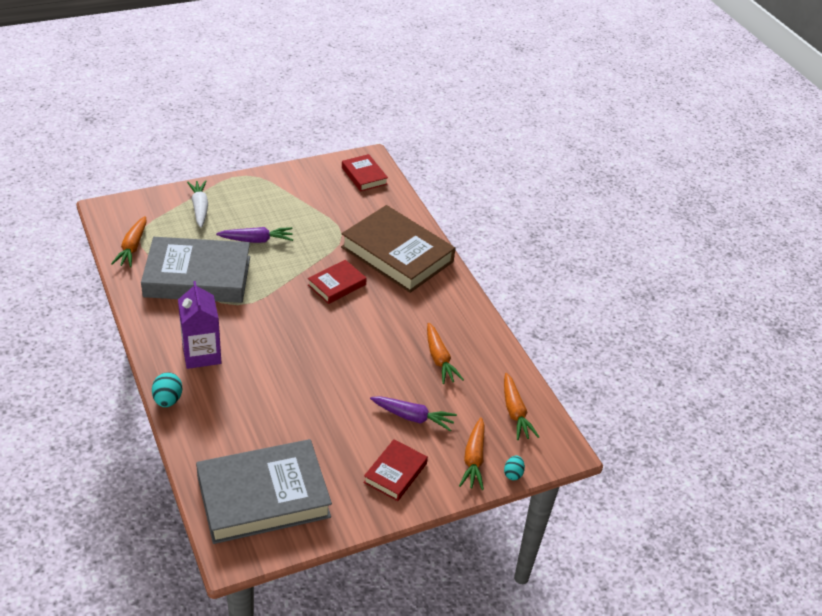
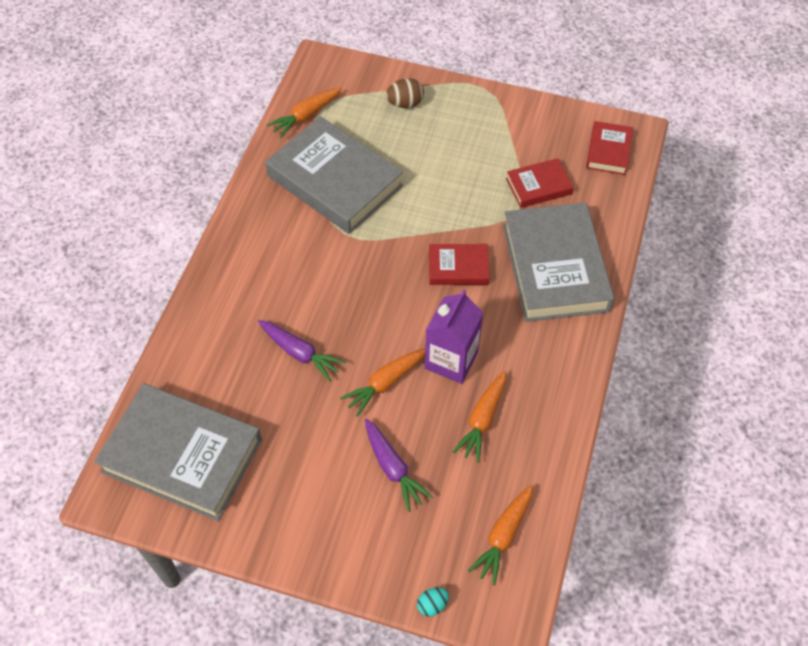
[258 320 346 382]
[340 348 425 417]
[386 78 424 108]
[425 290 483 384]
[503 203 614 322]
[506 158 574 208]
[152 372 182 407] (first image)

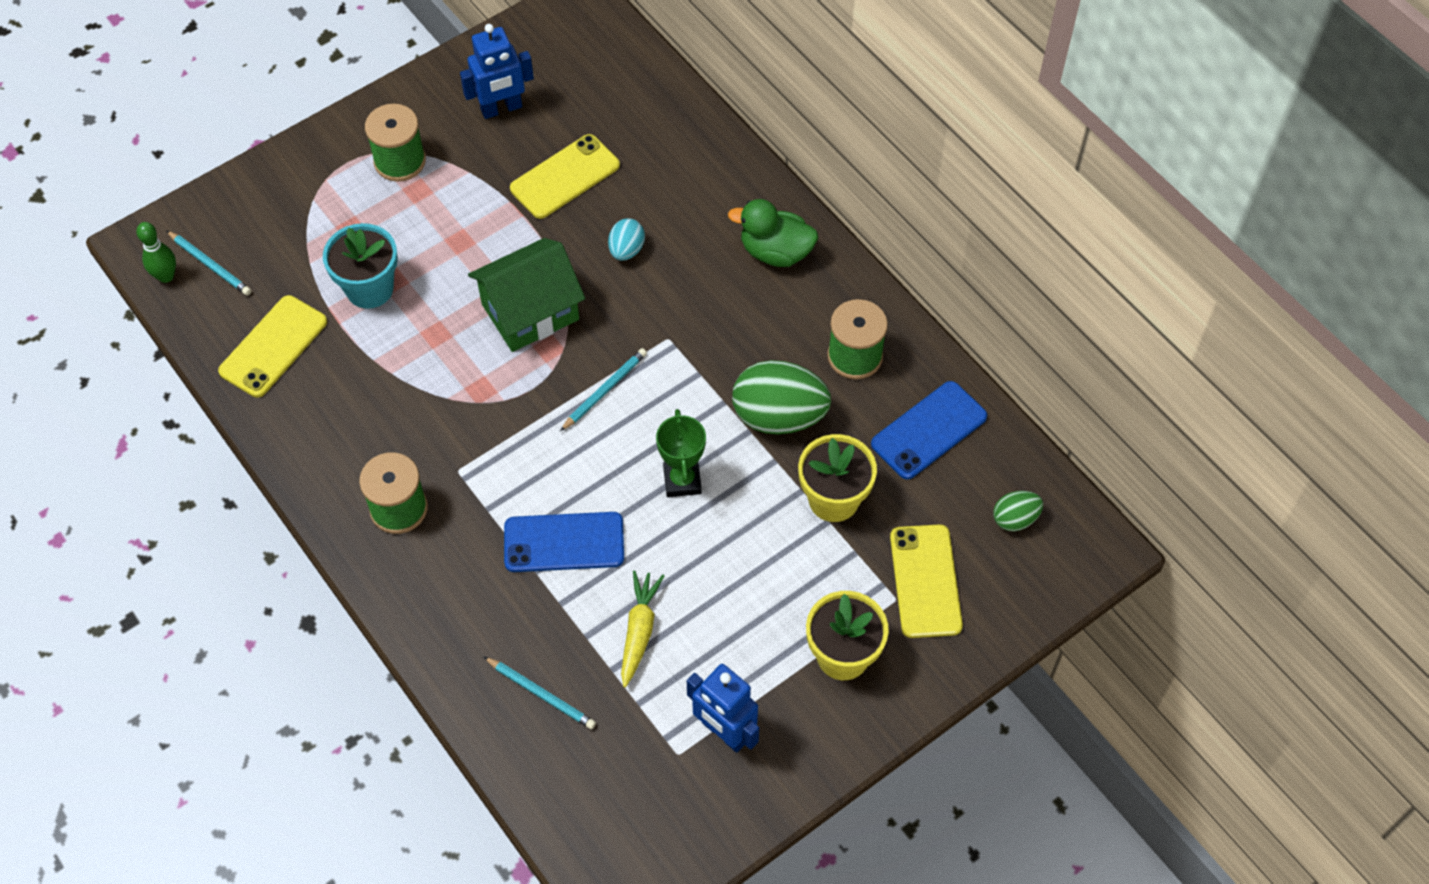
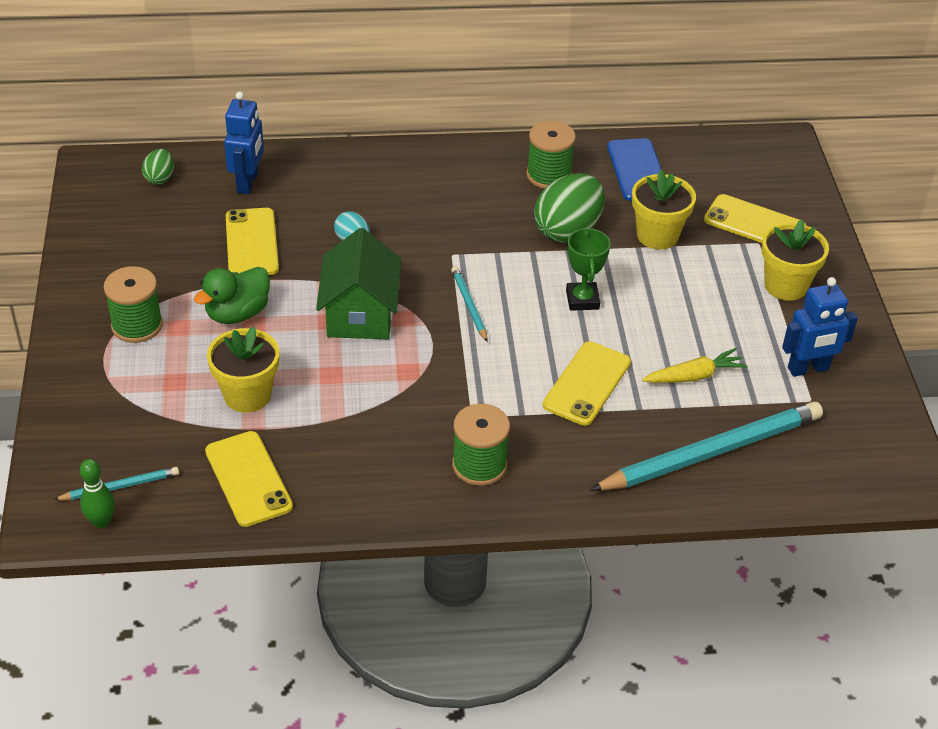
[142 149 174 185]
[194 267 270 324]
[207 326 279 413]
[224 91 264 194]
[543 341 631 426]
[566 227 611 311]
[590 402 823 491]
[642 348 748 383]

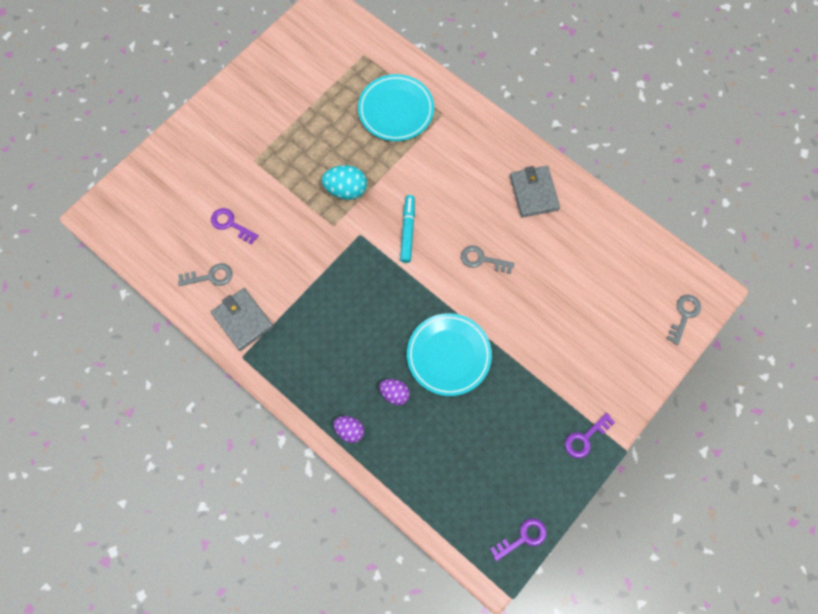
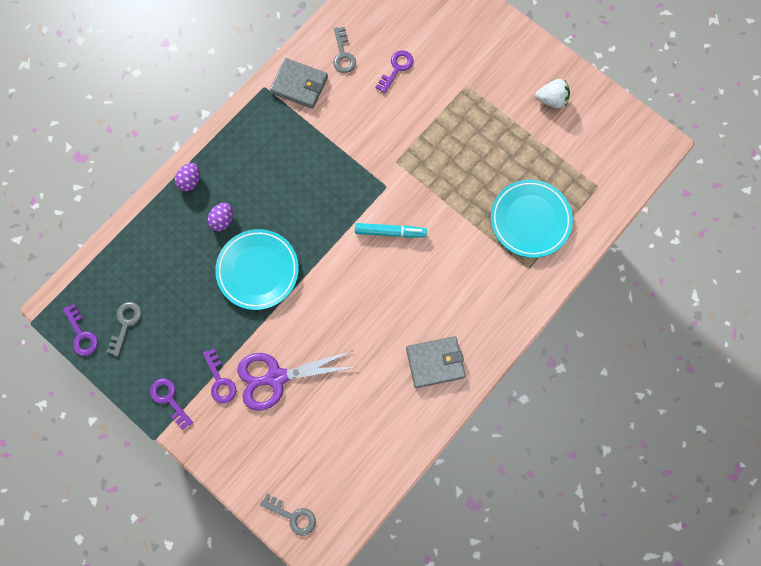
[107 302 141 357]
[203 348 236 403]
[237 351 356 411]
[270 58 328 109]
[535 79 570 108]
[322 165 367 200] (first image)

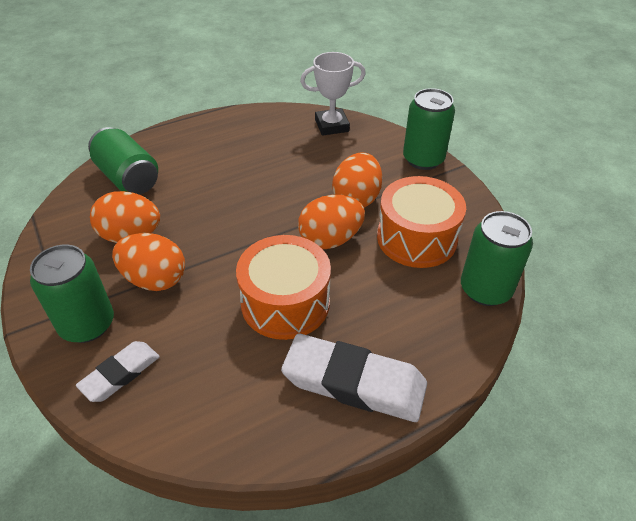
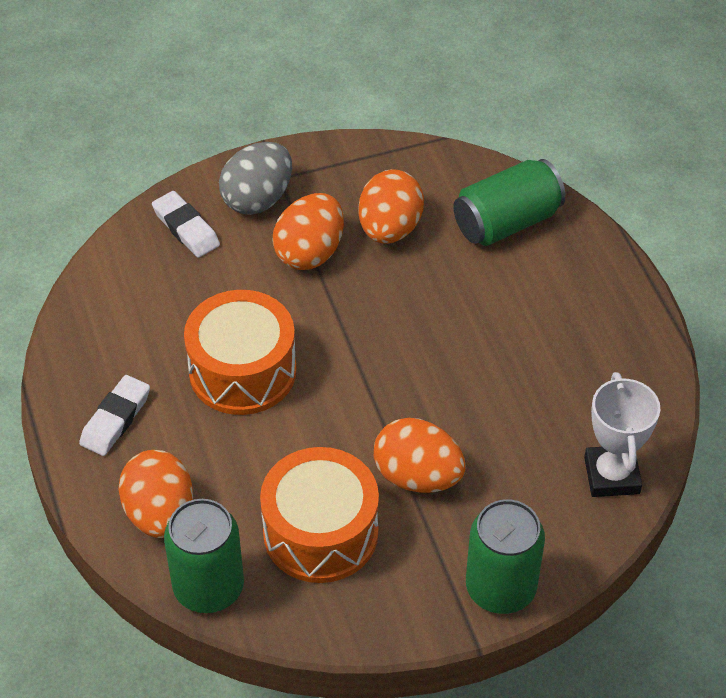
[79 375 150 456]
[118 450 193 538]
[219 142 292 215]

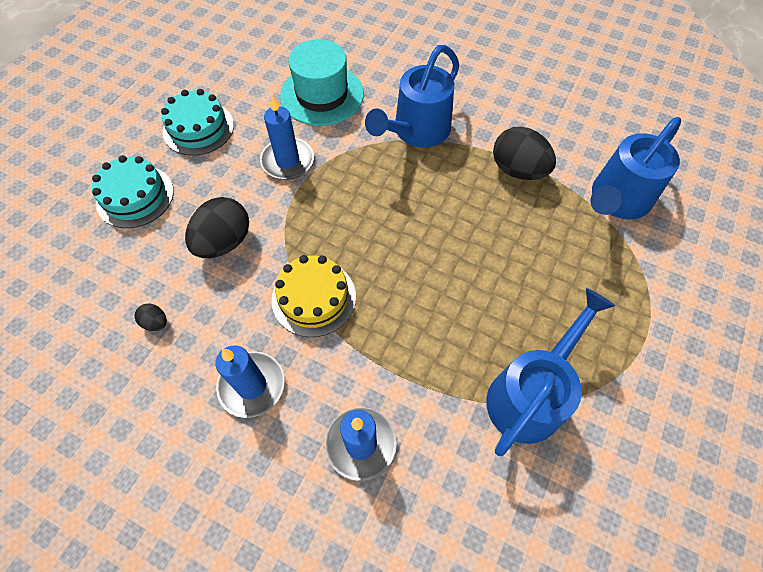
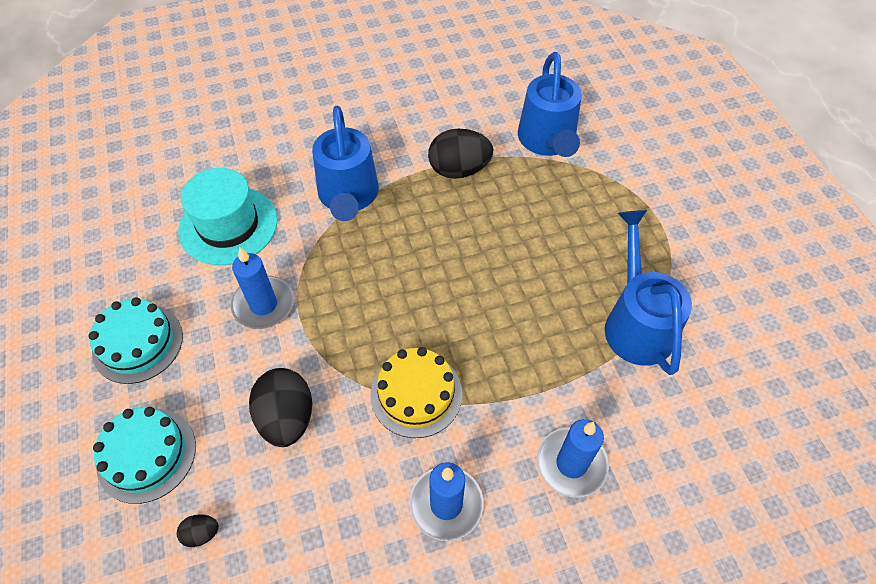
[177 514 219 547]

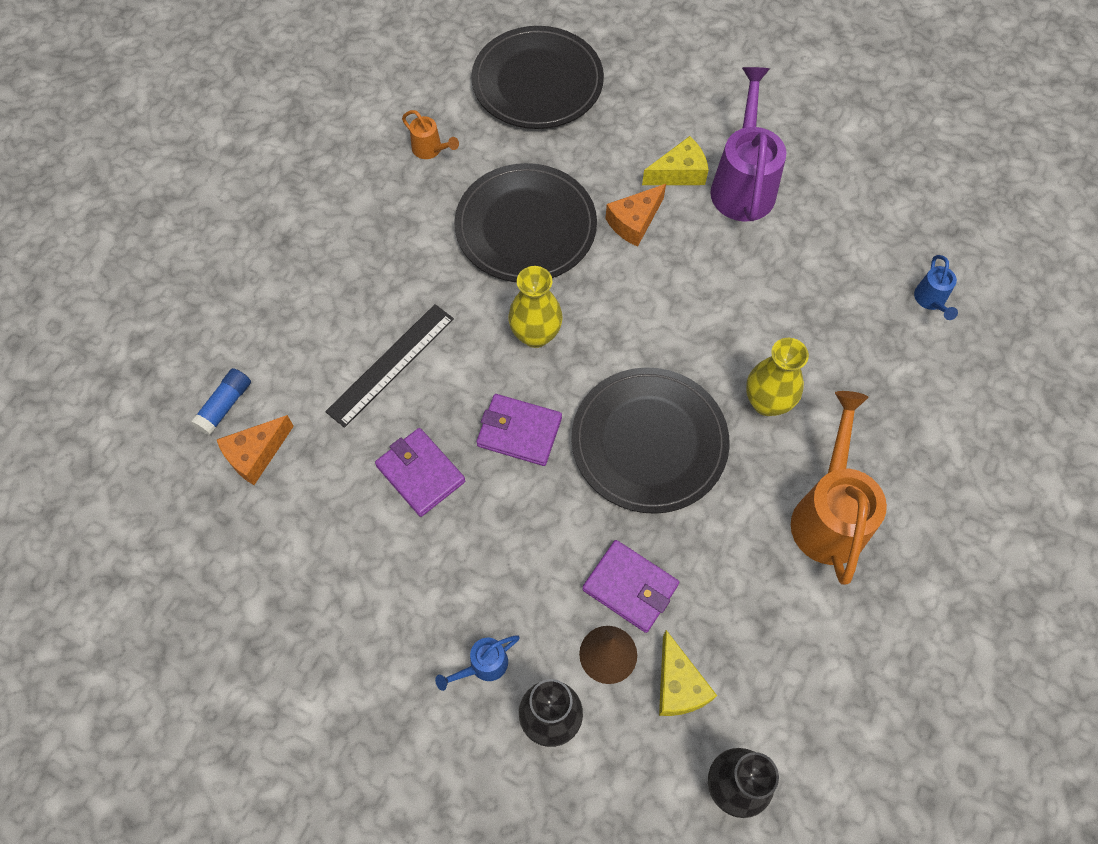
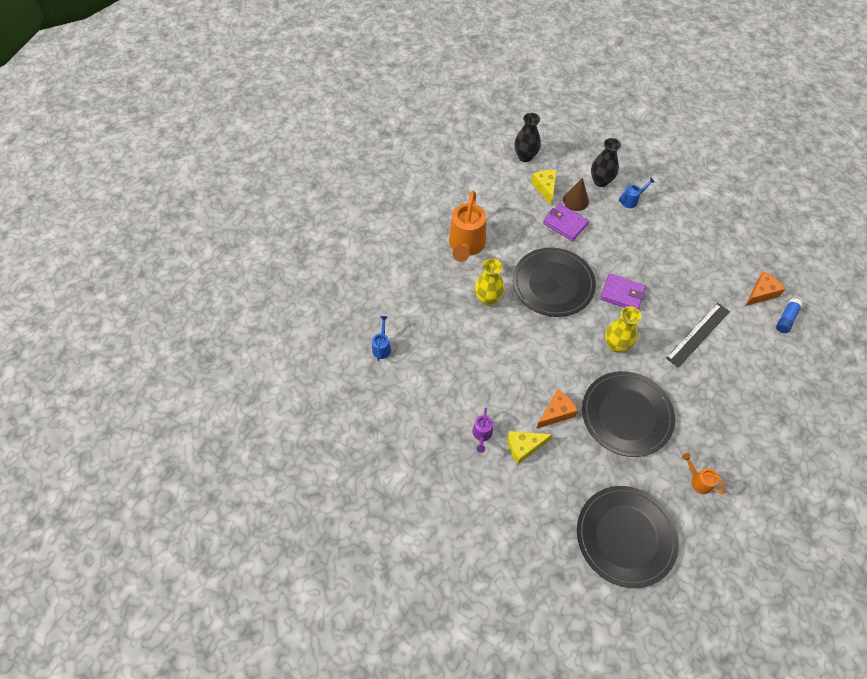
[473 408 493 453]
[375 428 465 517] (first image)

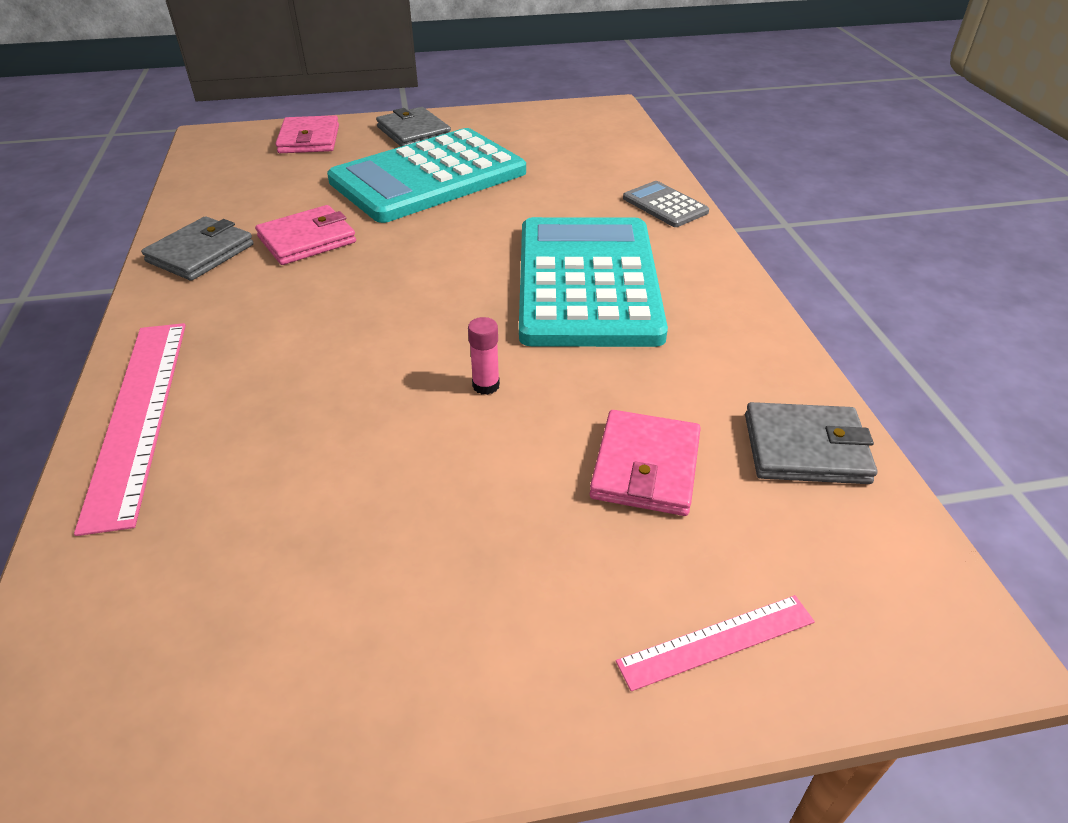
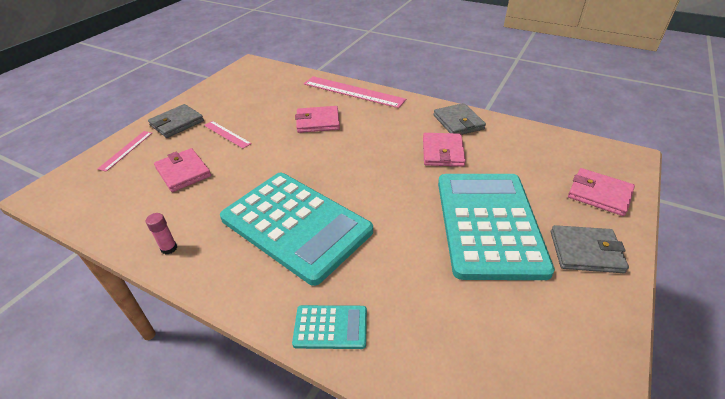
[146 213 177 255]
[148 104 204 138]
[204 121 252 149]
[292 305 367 349]
[295 106 340 133]

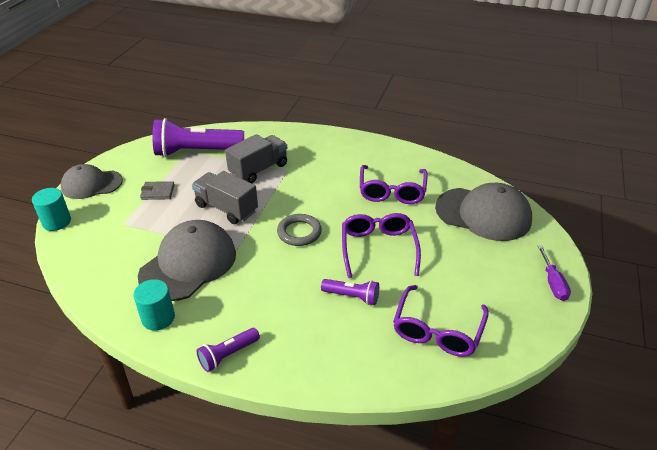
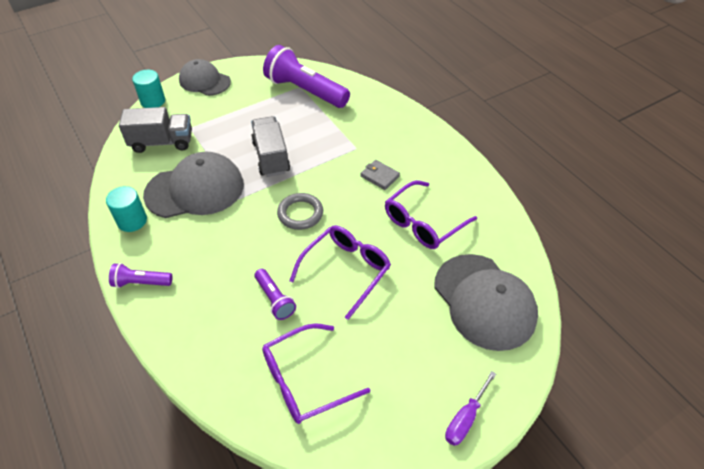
[119 107 192 153]
[360 160 400 190]

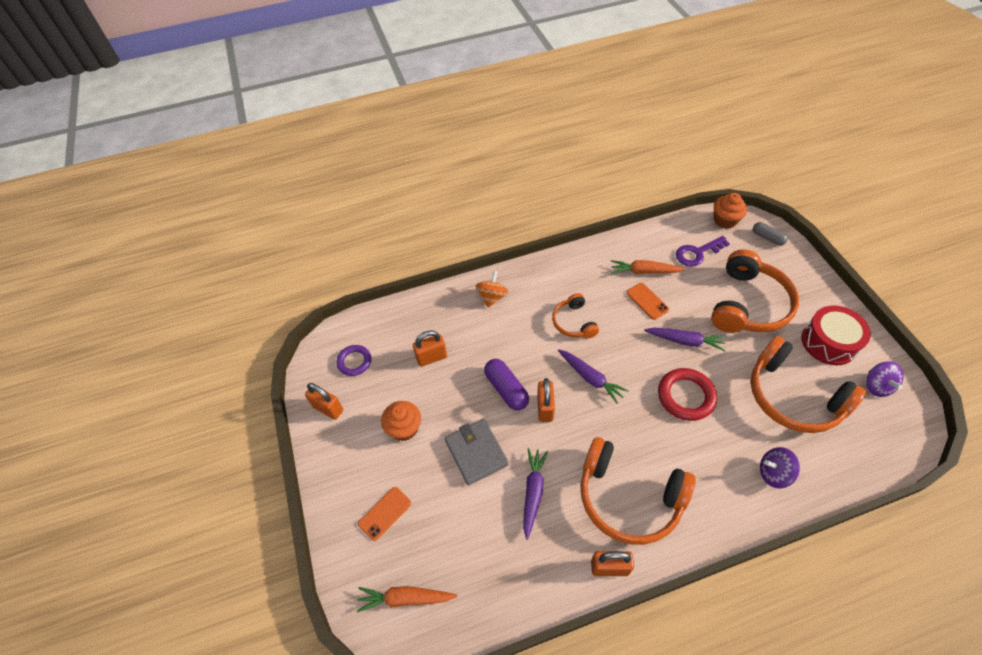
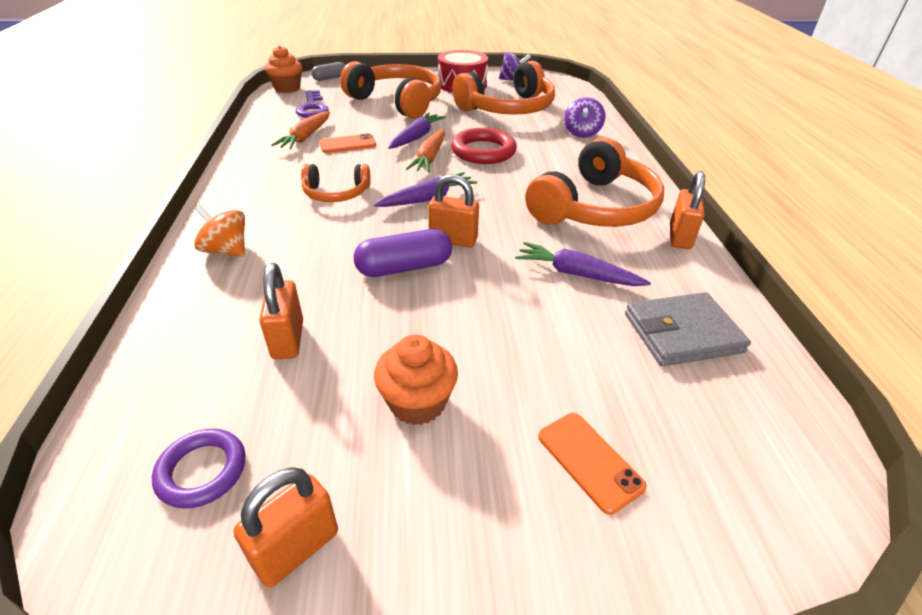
[406 129 445 173]
[625 292 751 366]

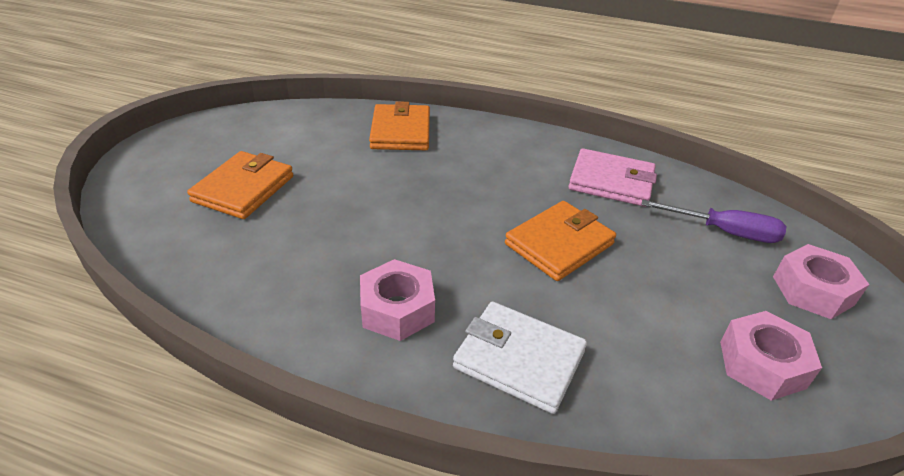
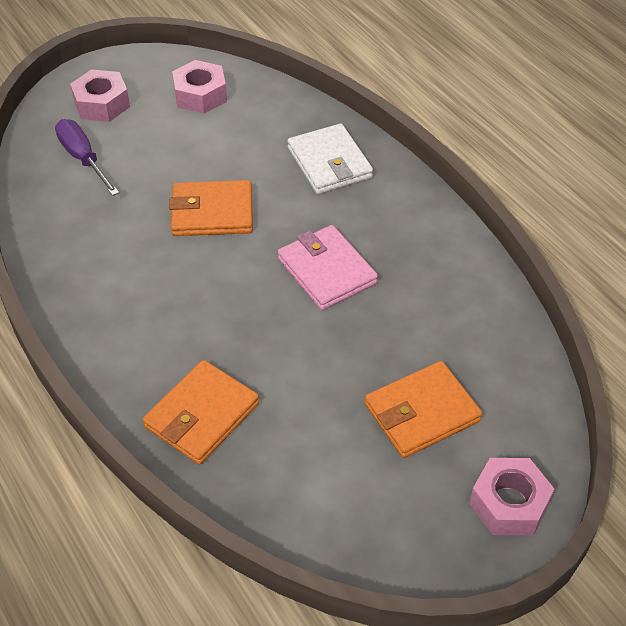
[278 225 378 310]
[469 458 554 535]

